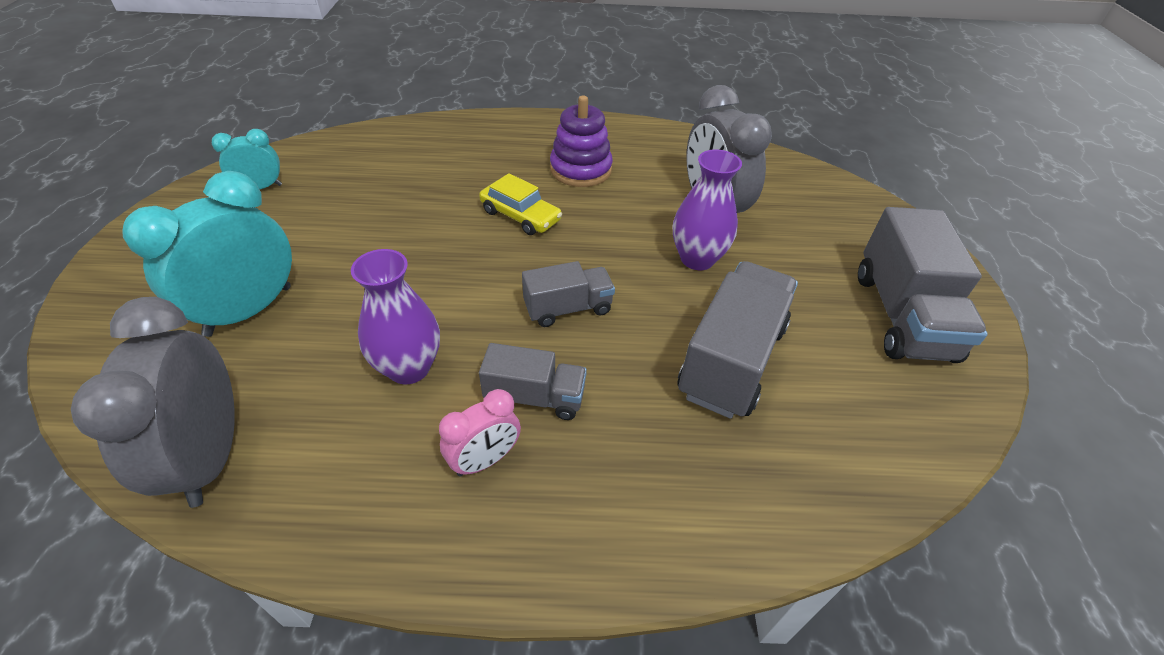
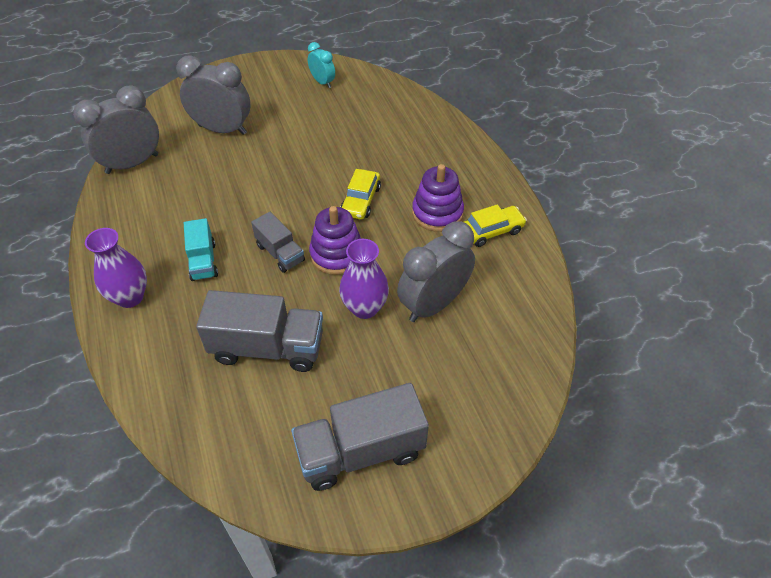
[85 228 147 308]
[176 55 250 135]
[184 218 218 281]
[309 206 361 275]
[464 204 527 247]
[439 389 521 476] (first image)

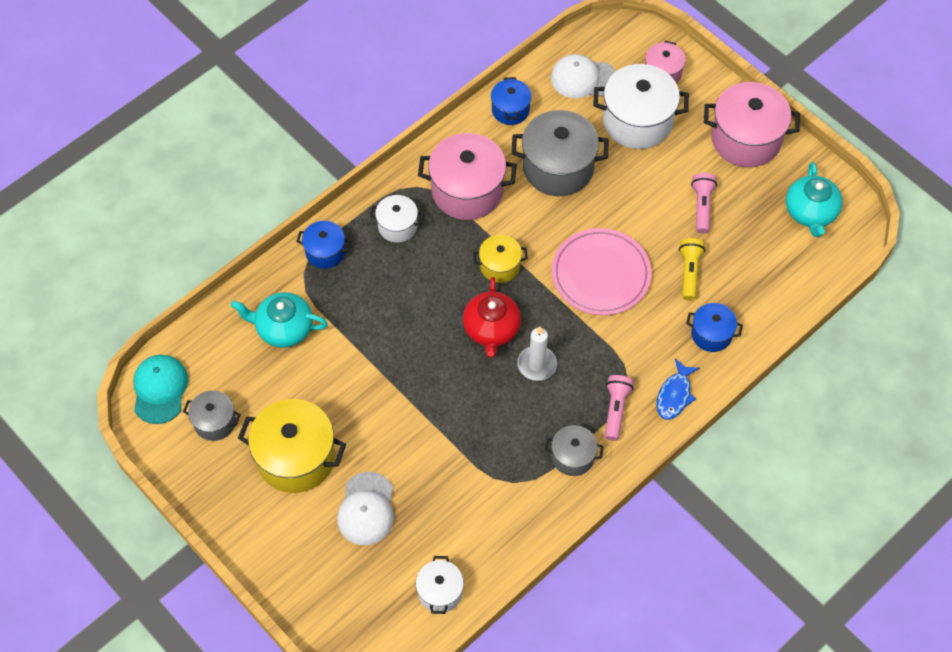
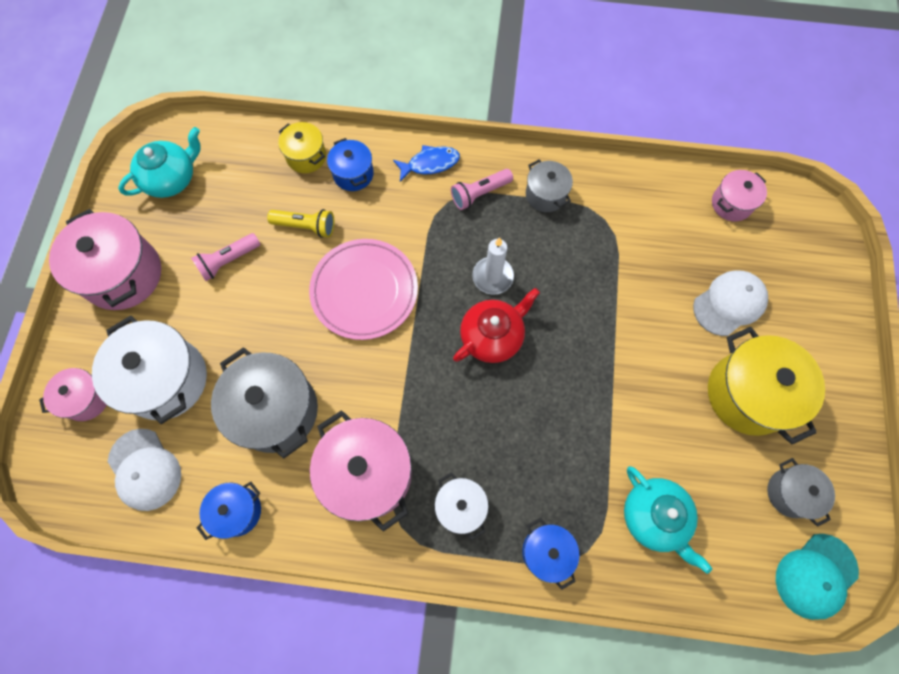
[267 209 334 238]
[278 122 326 173]
[712 170 767 221]

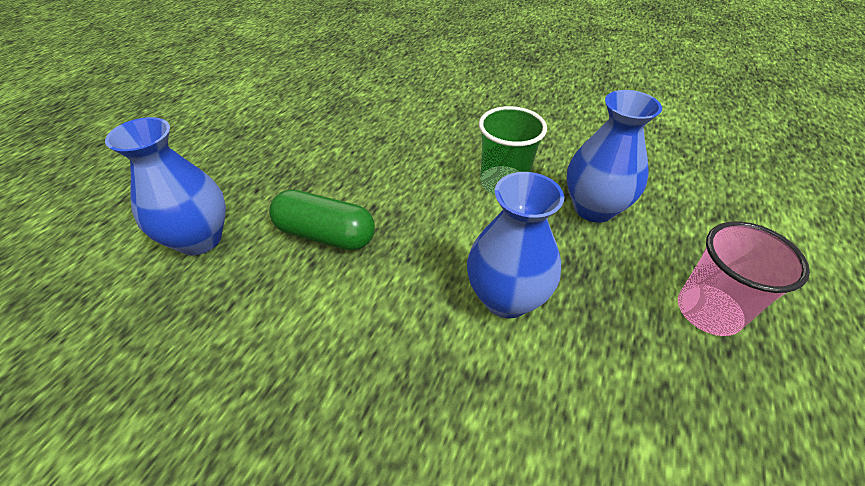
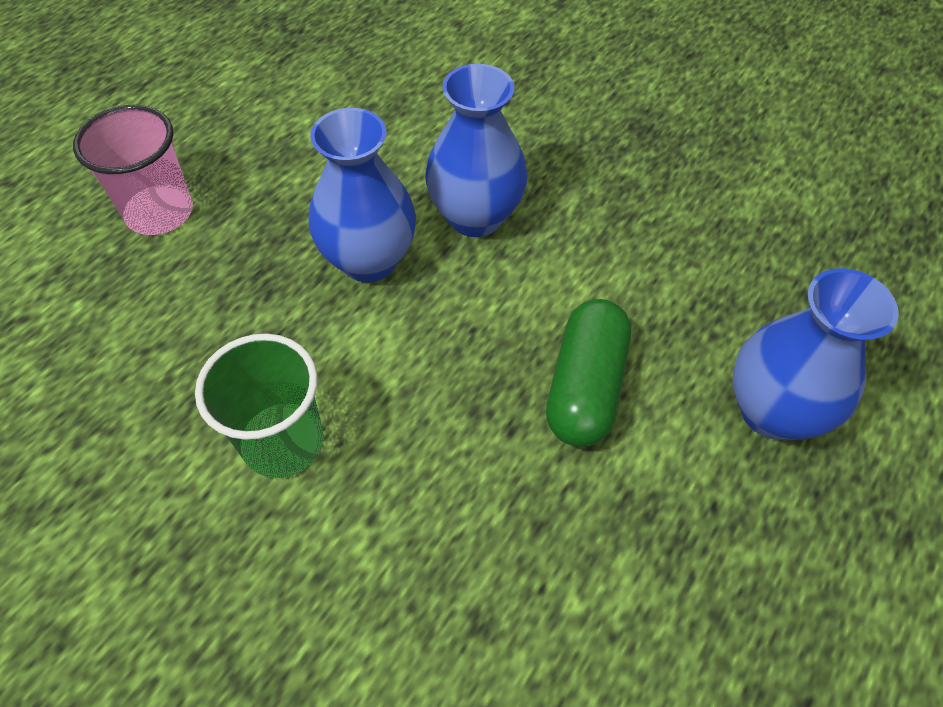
[425 64 527 237]
[546 299 631 447]

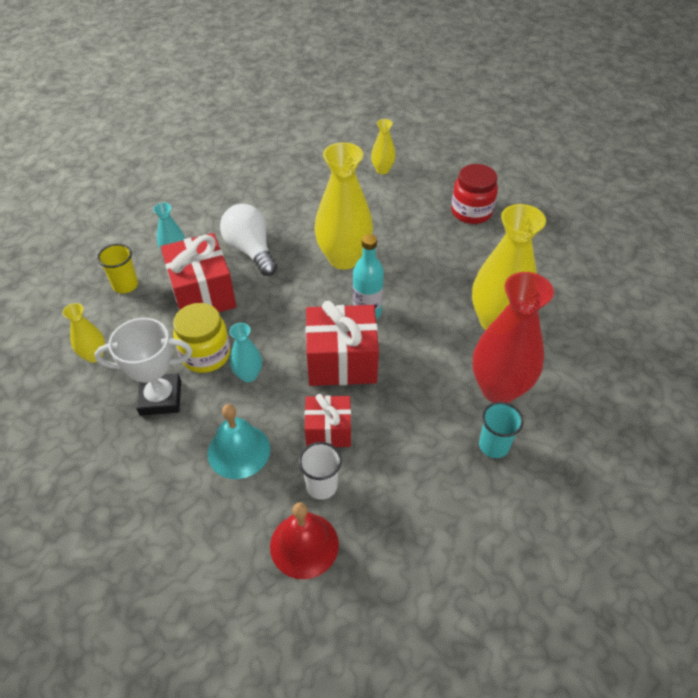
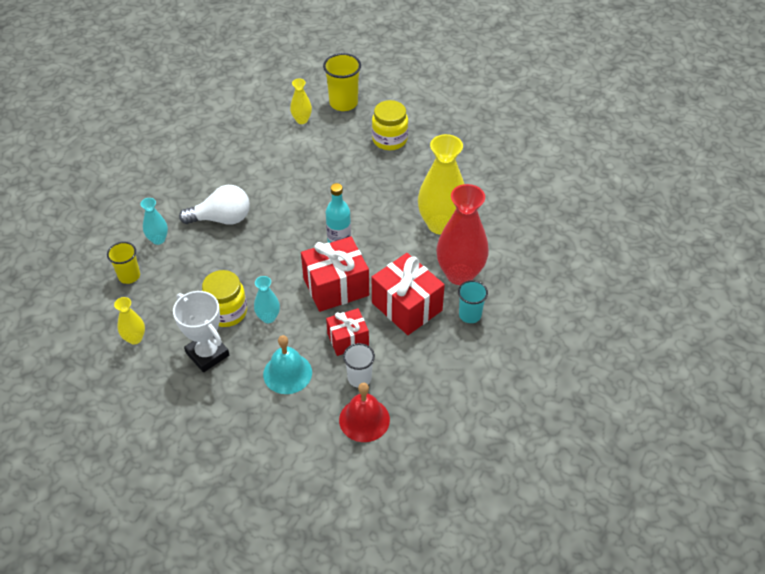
[173 291 229 372]
[179 185 250 225]
[323 53 361 111]
[372 100 408 150]
[372 253 445 335]
[315 142 373 270] (first image)

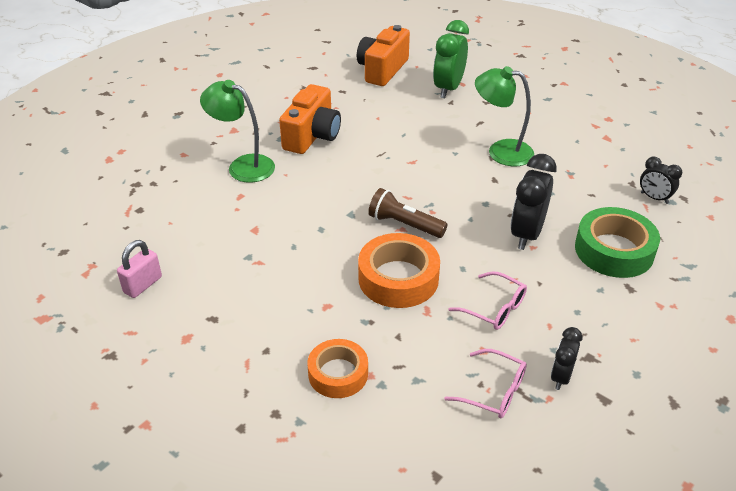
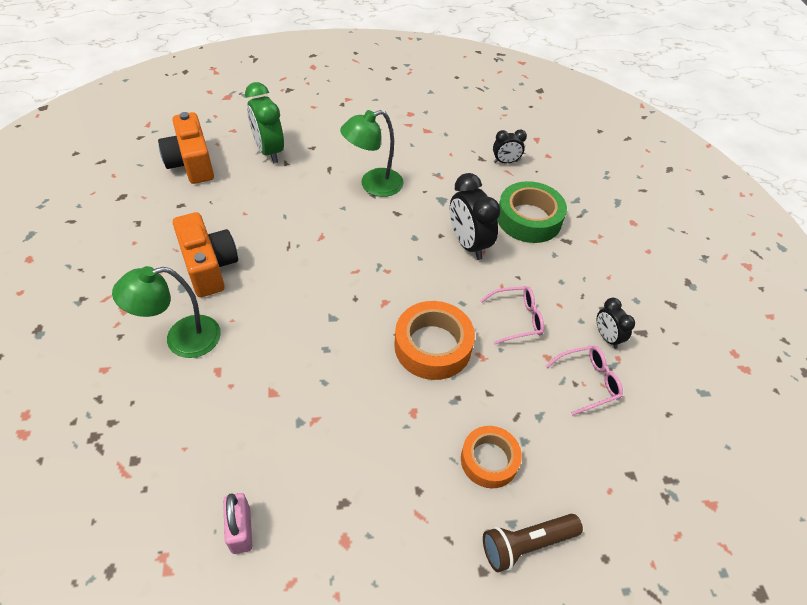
[483 514 583 572]

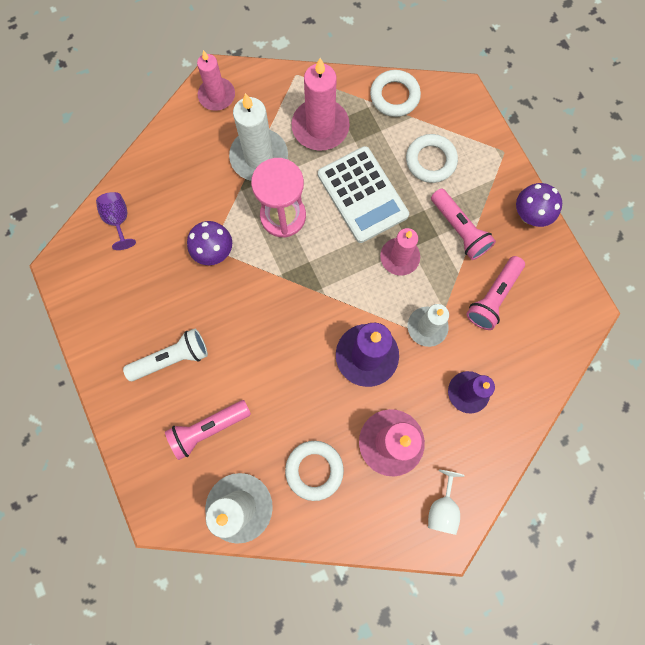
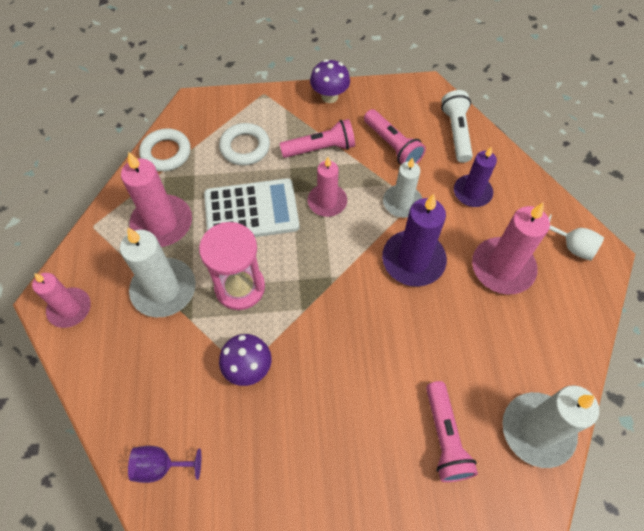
[441 90 473 163]
[285 441 344 501] (first image)

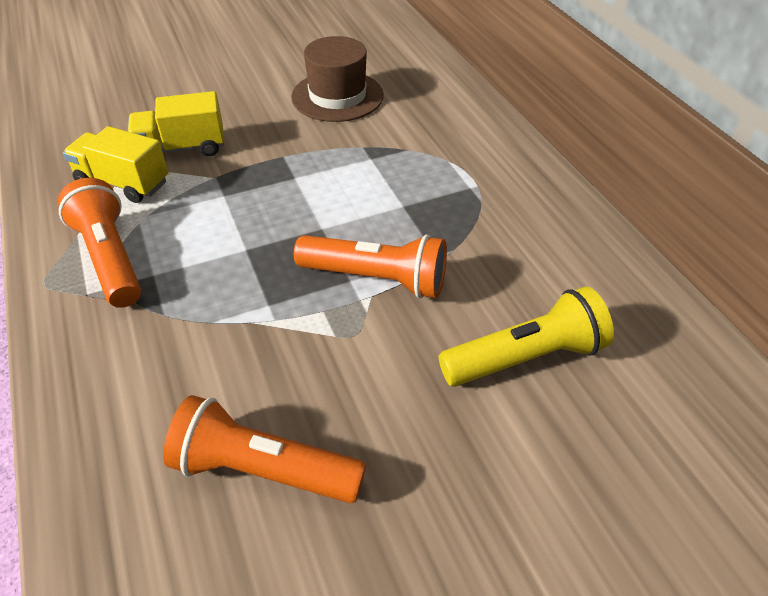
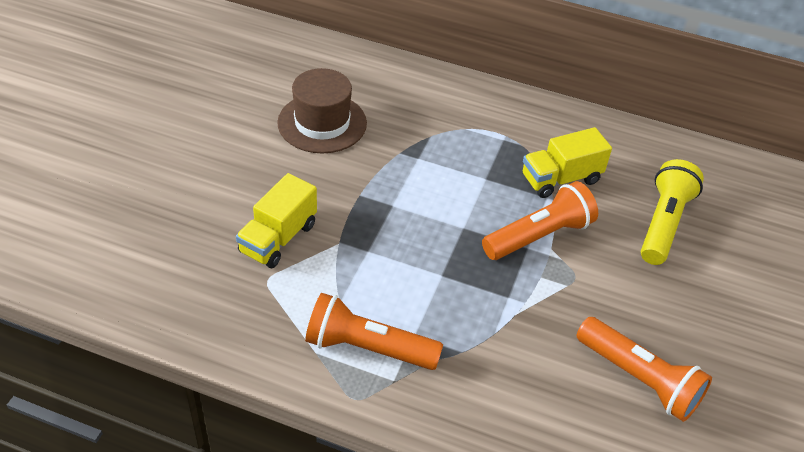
[522 127 612 198]
[577 317 712 422]

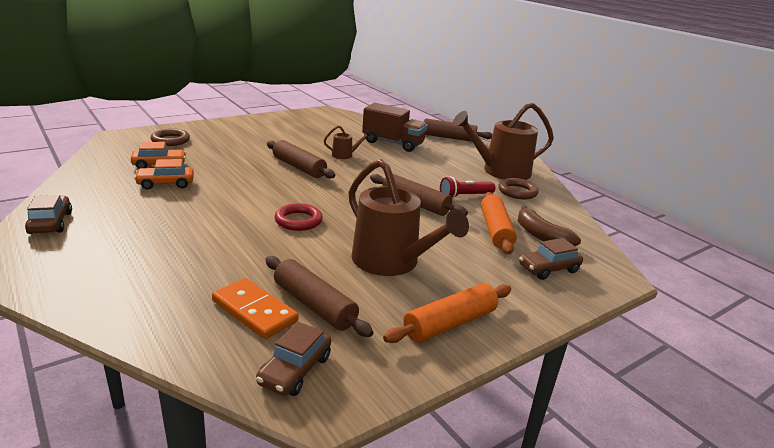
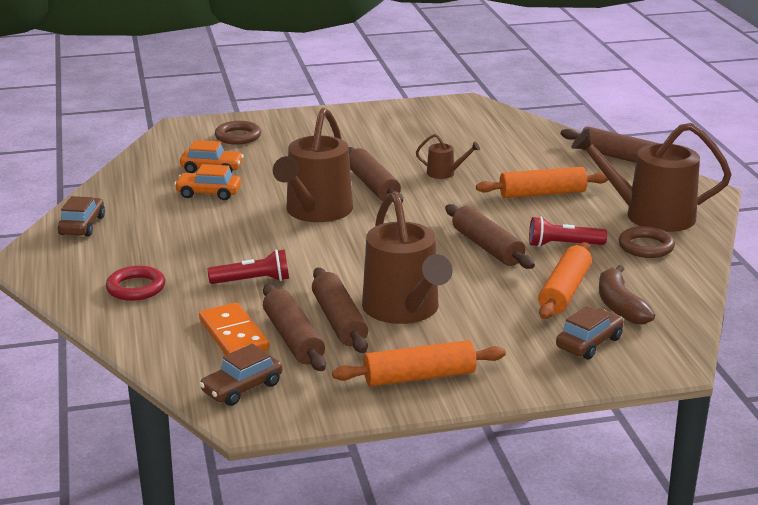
[106 266 165 301]
[207 249 289 284]
[273 108 353 222]
[312 268 368 353]
[476 167 608 198]
[556 306 624 359]
[362 103 427 152] (first image)

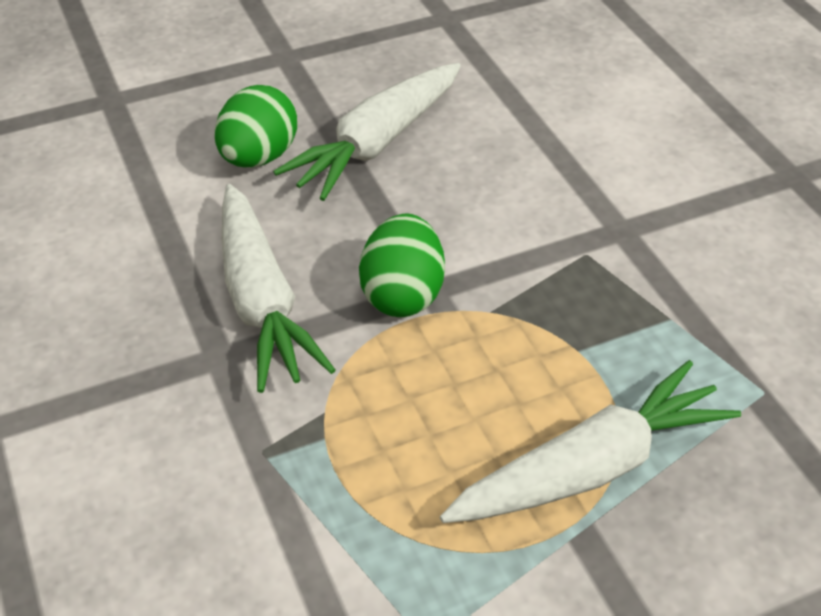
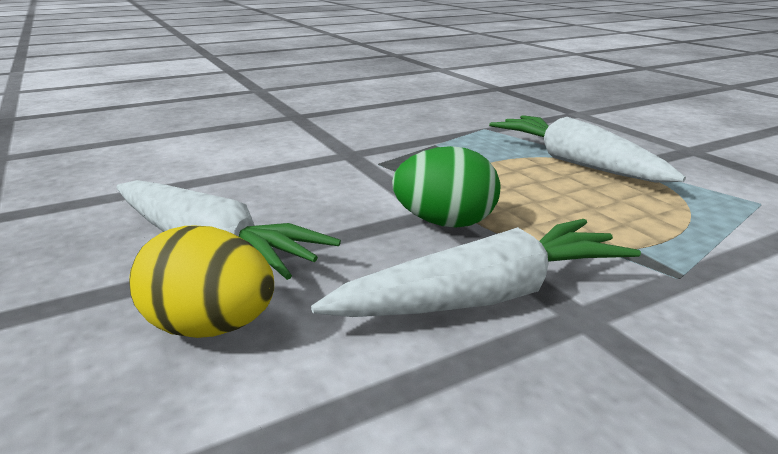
[129 226 274 338]

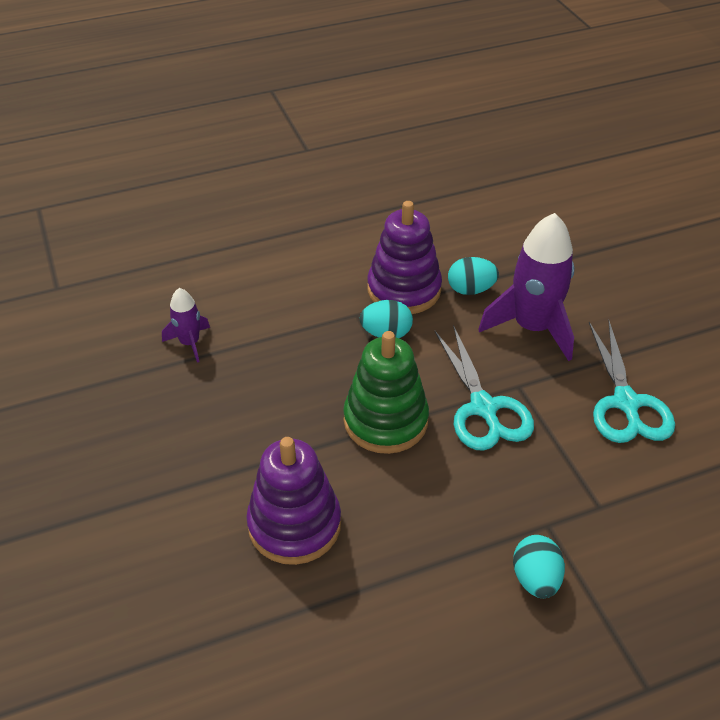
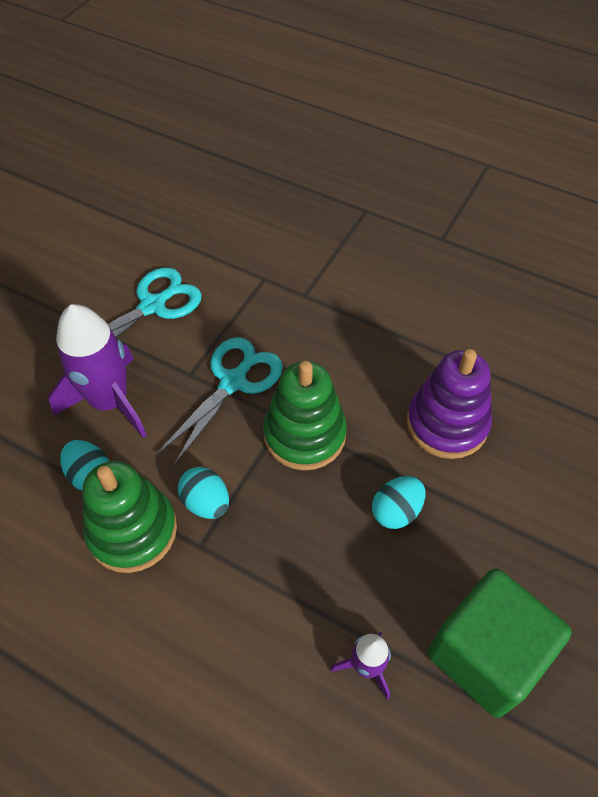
[82 461 177 573]
[372 476 425 529]
[428 568 571 718]

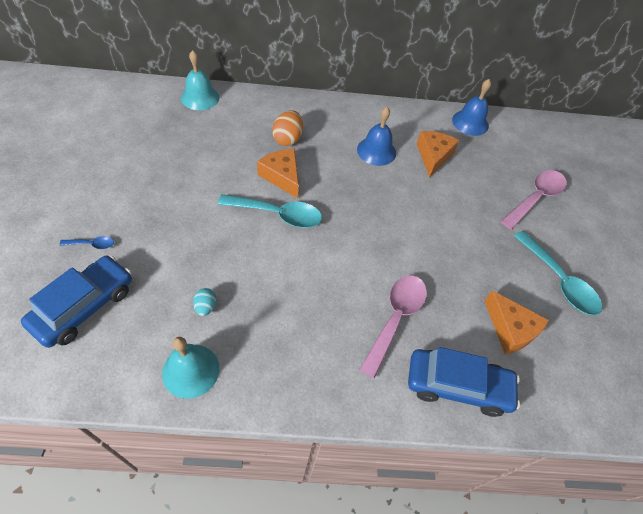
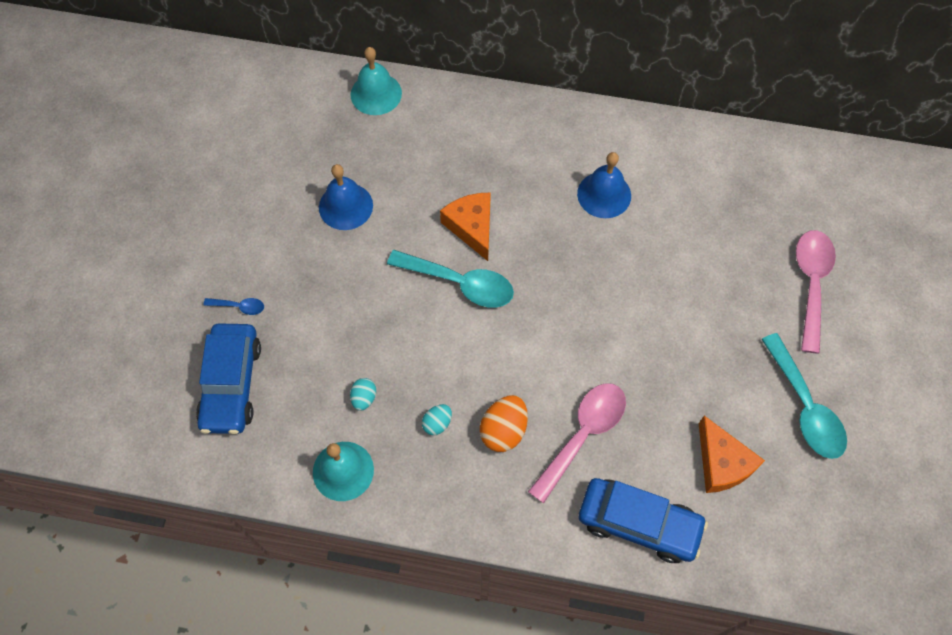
[196 323 261 434]
[319 164 373 230]
[422 404 452 435]
[480 395 528 452]
[796 230 836 354]
[417 131 459 178] (first image)

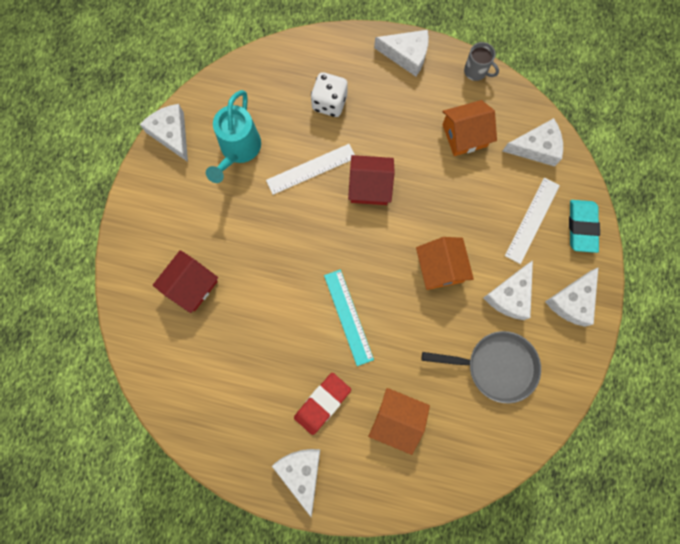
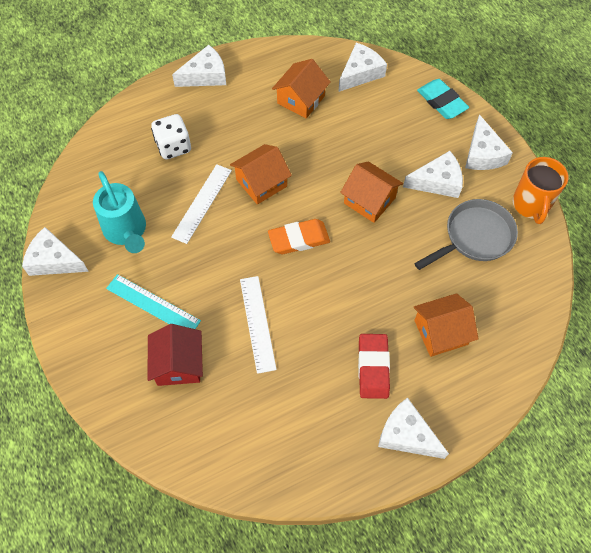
[106 274 201 329]
[230 144 292 205]
[240 276 277 374]
[268 219 330 254]
[403 151 463 198]
[513 157 568 224]
[464 42 499 81] (first image)

